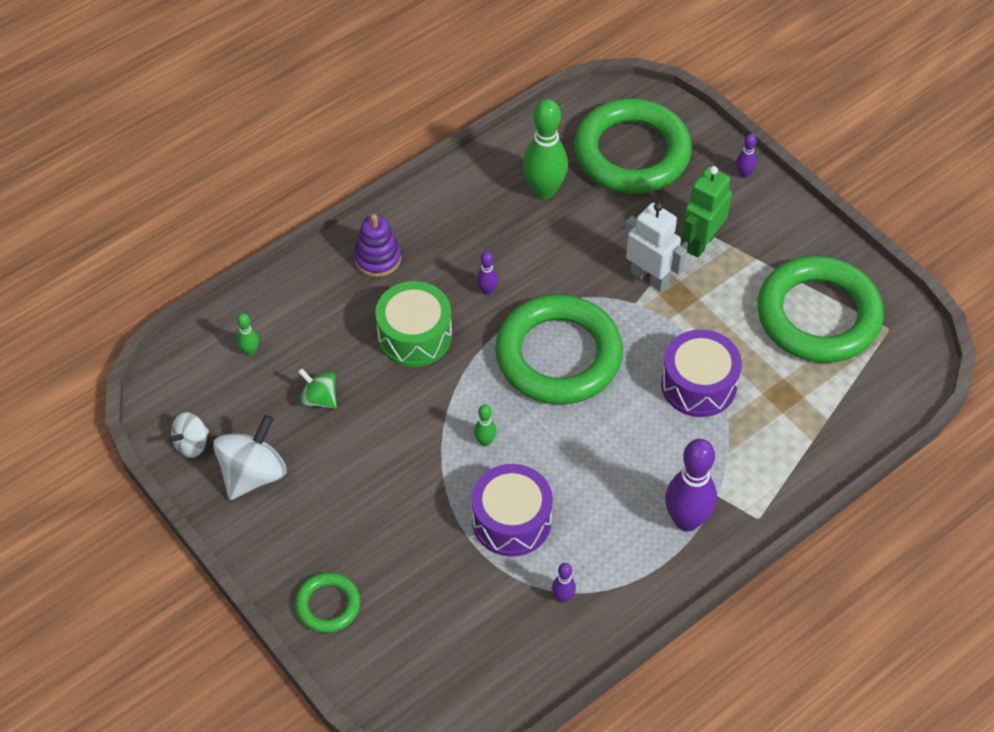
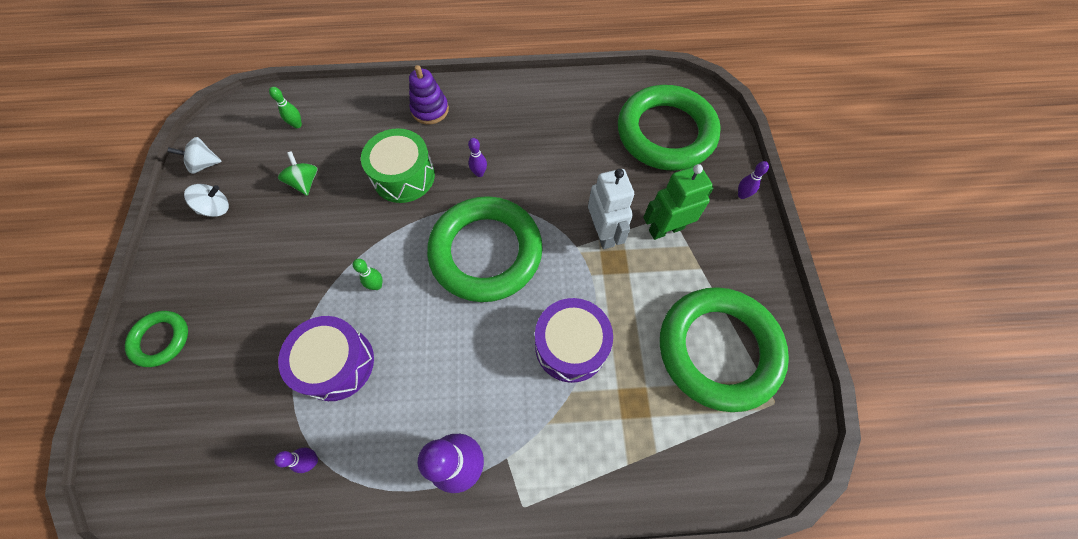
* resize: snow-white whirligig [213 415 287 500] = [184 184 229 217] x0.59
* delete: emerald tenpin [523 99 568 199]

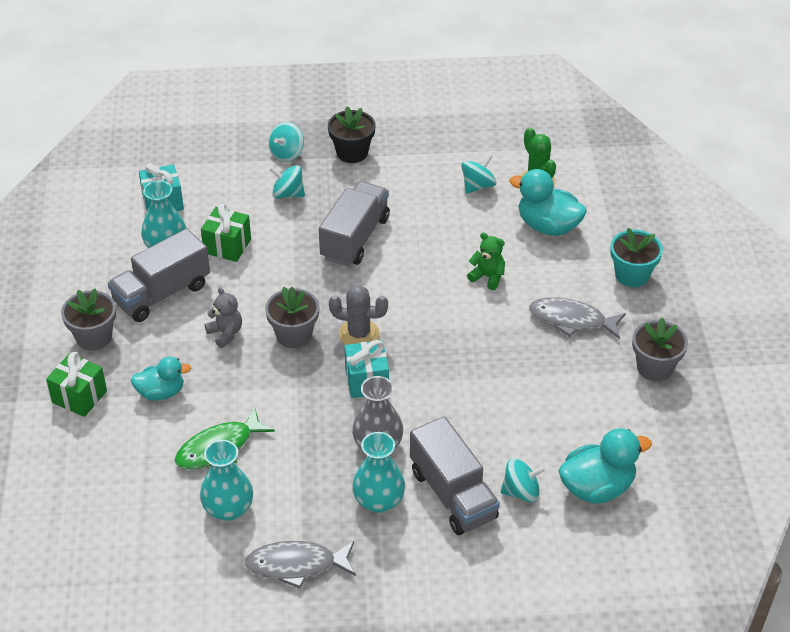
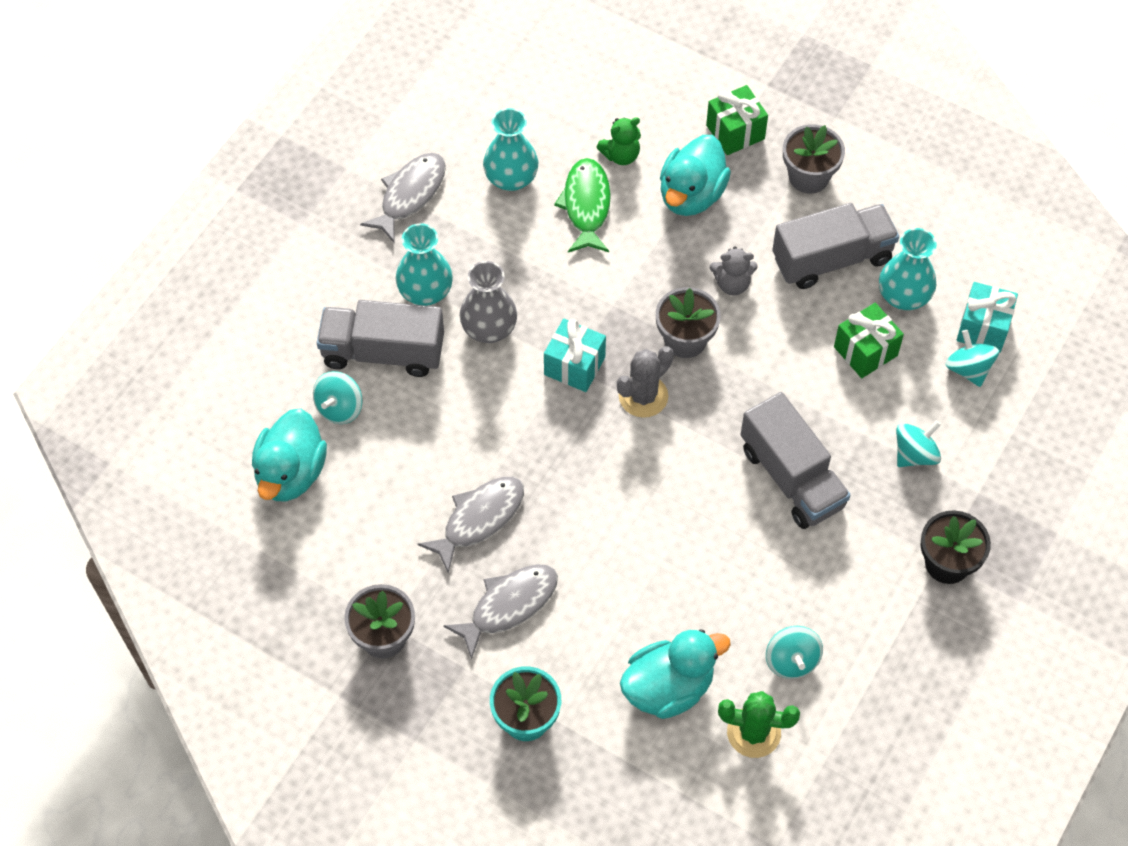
* insert: gray fish figure [417 477 524 574]
* move: emerald teddy bear [467 232 505 290] to [596 117 641 165]
* resize: turquoise duck [131 357 191 401] = [660 135 731 216] x1.52
* rotate: gray truck [108 228 210 322] = [772 203 899 289] 75 degrees clockwise
* move: turquoise whirligig [268 122 304 162] to [945 330 999 387]

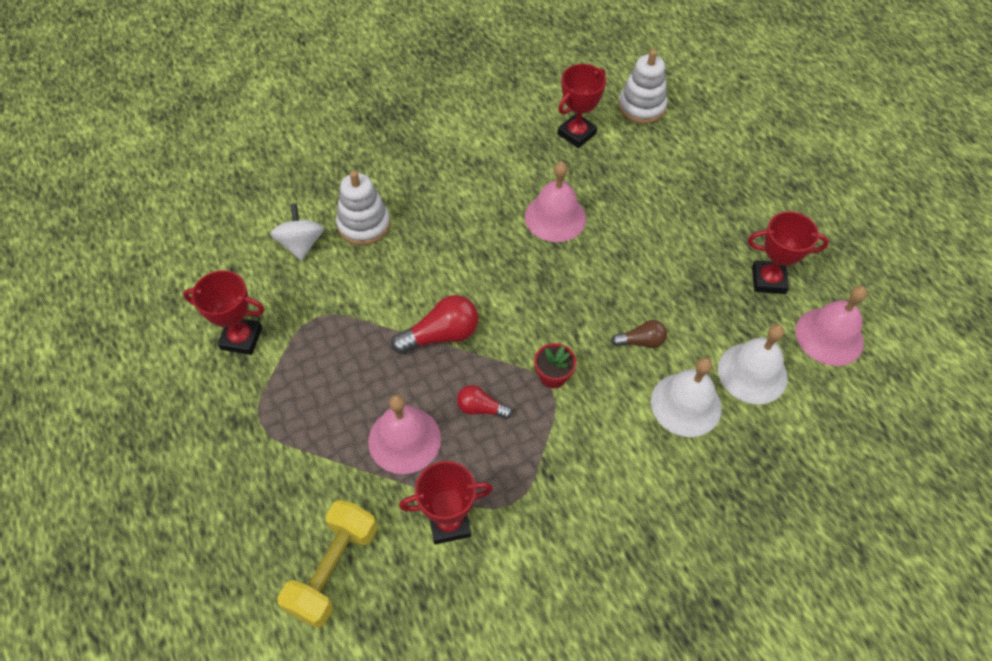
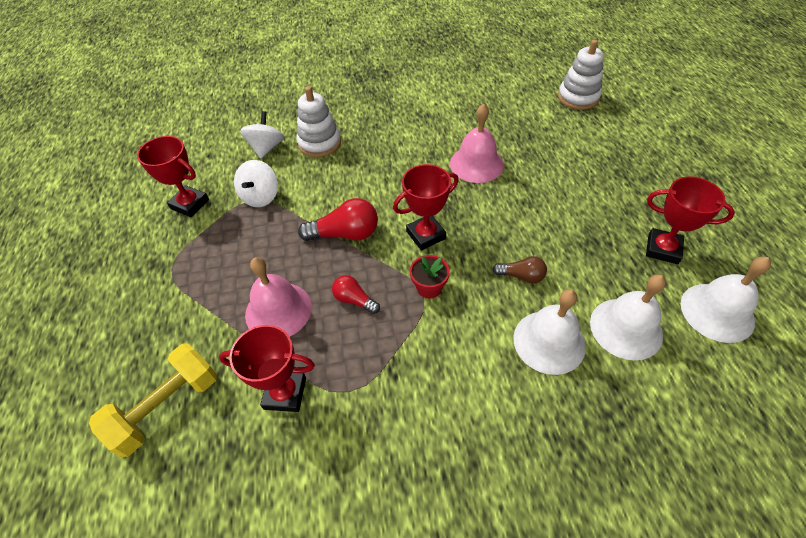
* insert: snow-white whirligig [234 160 278 207]
* move: scarlet trophy [558 64 606 148] to [393 164 459 250]
* recolor: rosy bell [796 286 867 366] to snow-white bell [681 257 771 343]

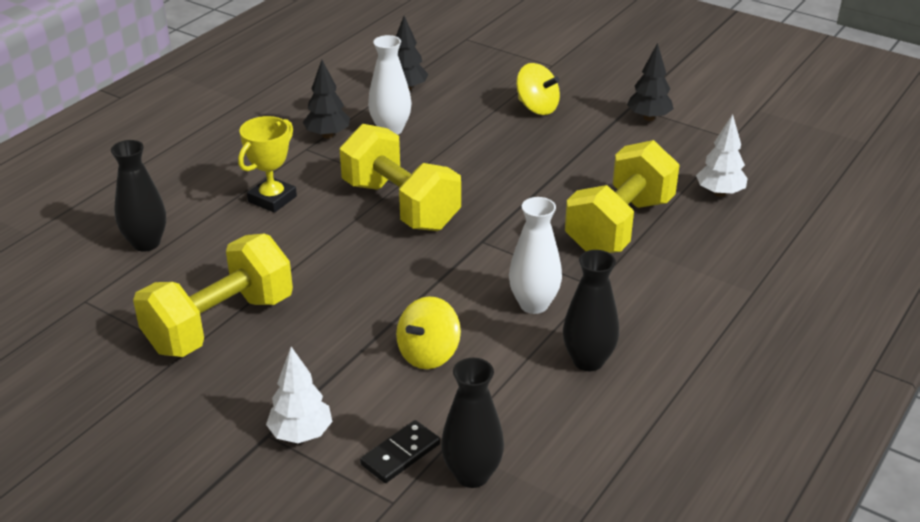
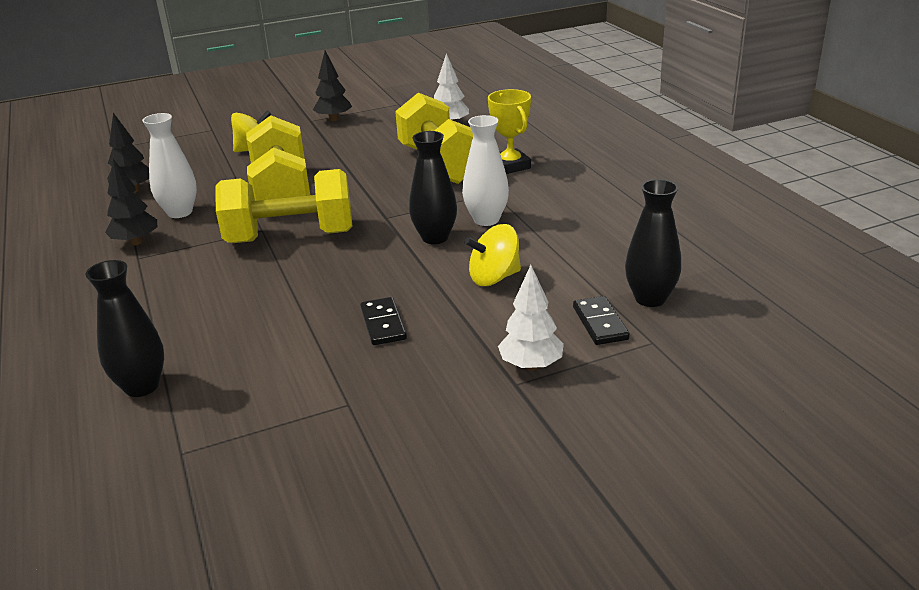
* move: golden dumbbell [133 234 293 357] to [246 115 310 201]
* insert: jet-black domino tile [361 297 407 345]
* move: jet-black tall vase [563 250 619 371] to [409 131 457 244]
* rotate: golden whirligig [396 296 461 369] = [465 224 521 286] 90 degrees clockwise
* move: golden trophy [238 116 297 213] to [488 89 531 174]

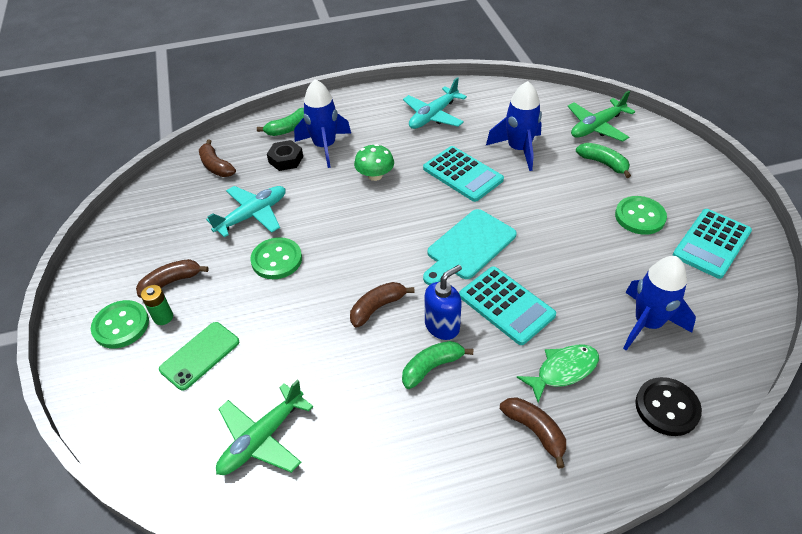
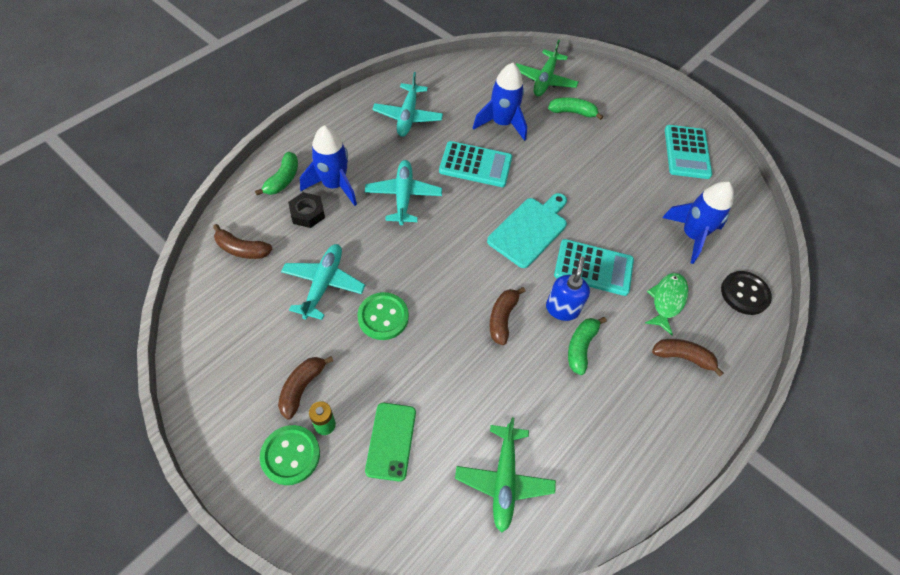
* replace: emerald mushroom [354 144 394 181] to turquoise toy plane [365 160 442 225]
* rotate: turquoise cutting board [423 209 517 285] = [487 193 567 268] 150 degrees counterclockwise
* delete: emerald button [615 196 667 235]

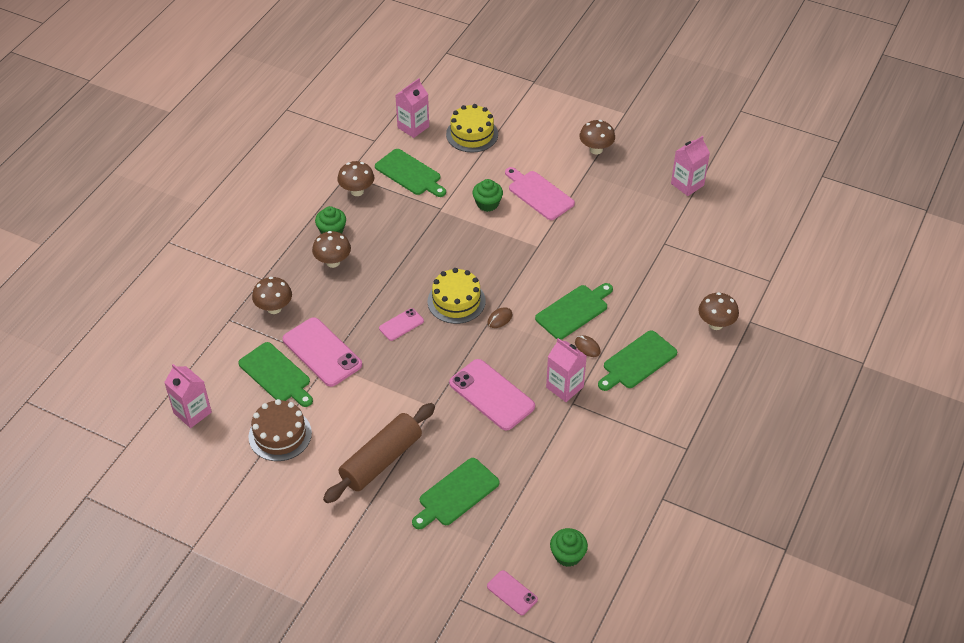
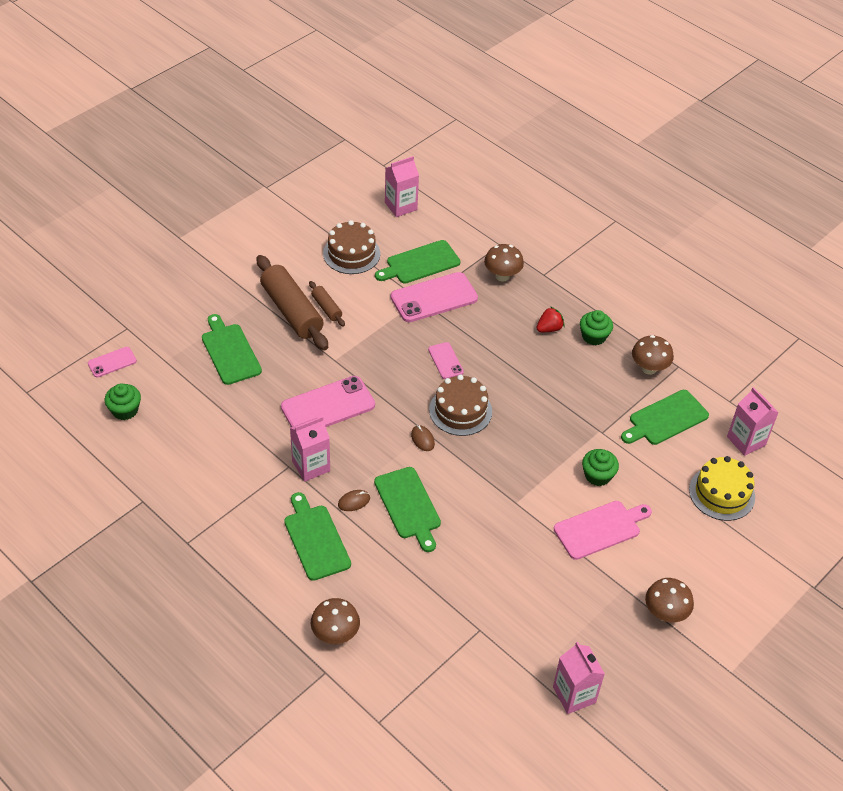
* insert: russet dough roller [309 281 345 327]
* recolor: golden gateau [428 268 486 324] to russet gateau [429 375 492 436]
* replace: russet mushroom [312 231 351 268] to scarlet berry [536 306 565 332]

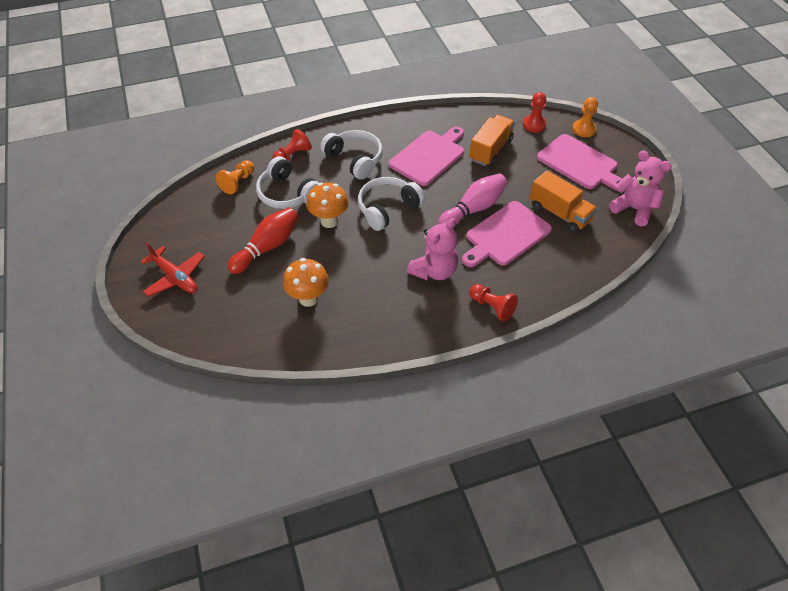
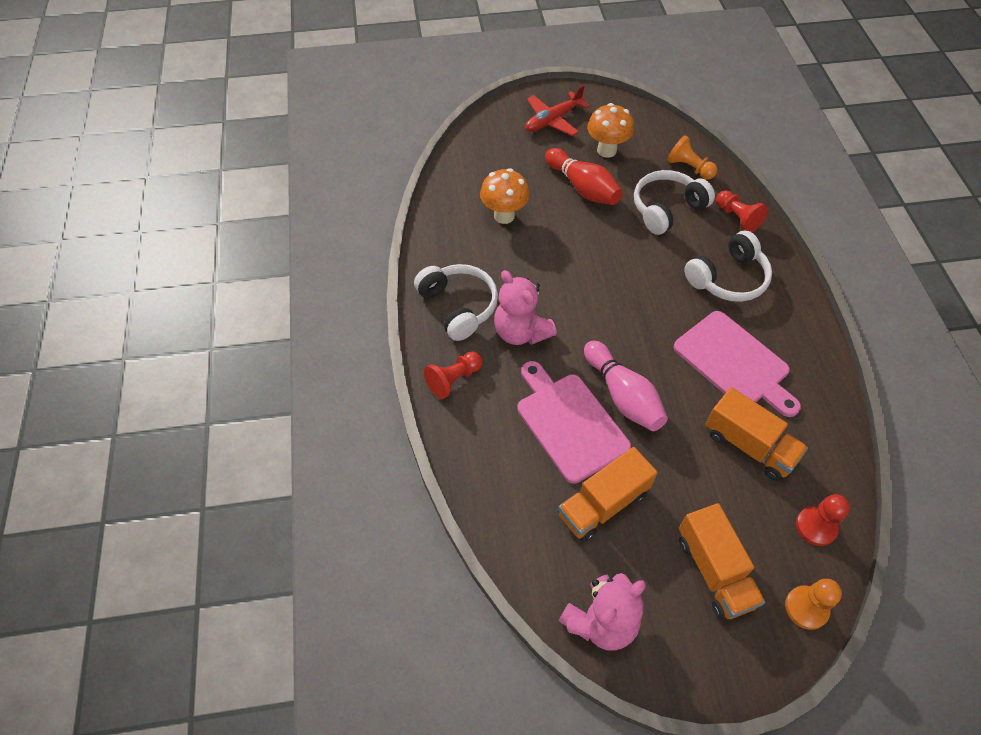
* move: snow-white over-ear headphones [358 177 425 231] to [414 264 498 341]
* move: bright orange mushroom [307 182 349 228] to [587 103 634 158]
* replace: rosy cutting board [537 134 622 192] to bright orange truck [679 503 766 619]

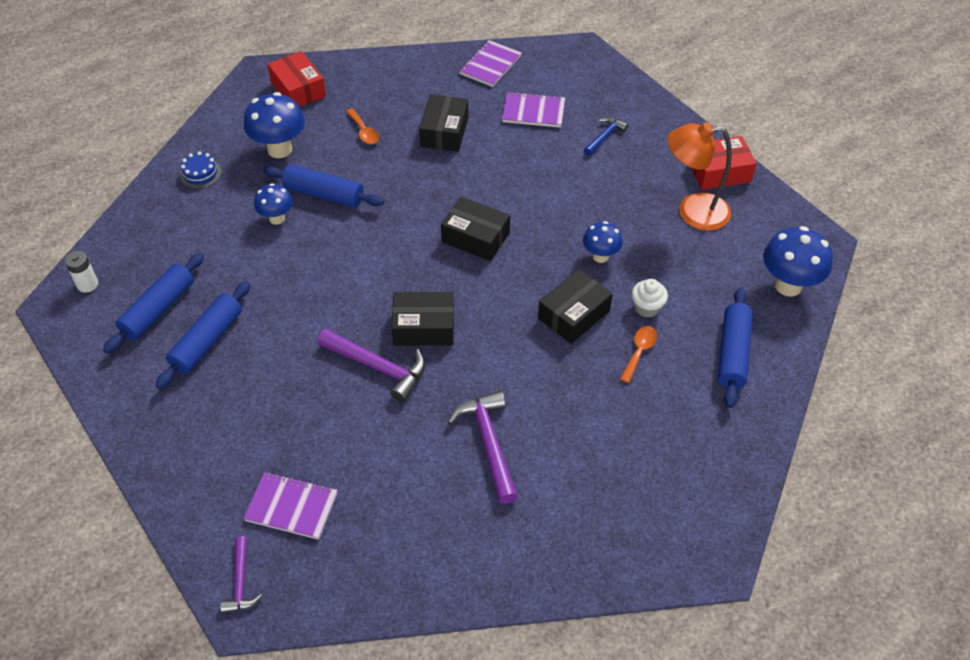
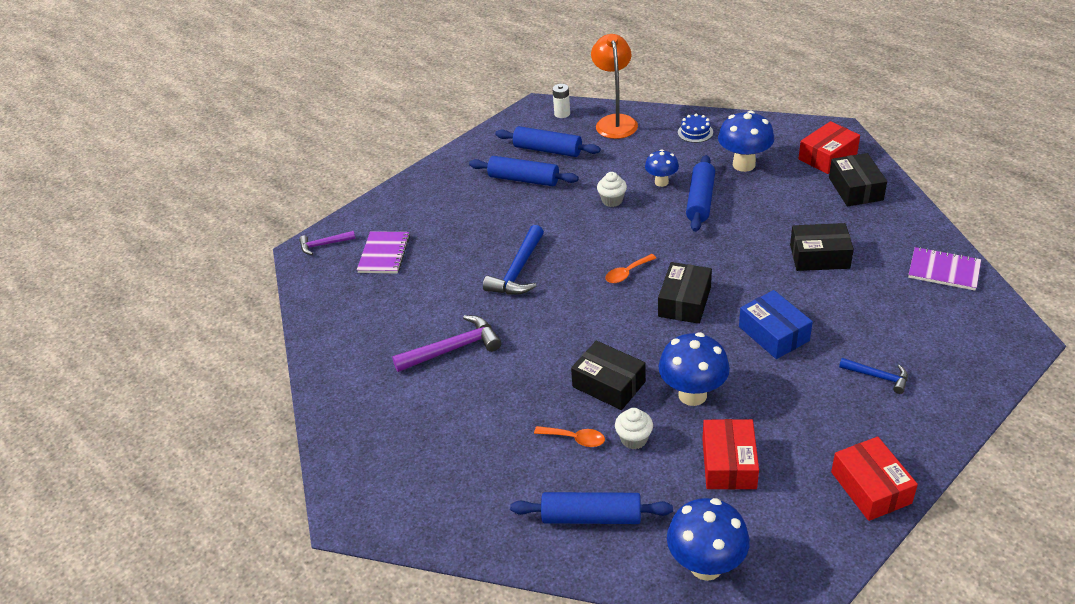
* recolor: royal purple carpenter's hammer [317 329 426 403] to royal blue carpenter's hammer [483 225 544 295]
* move: bright orange reading lamp [668 122 732 231] to [591 34 638 139]
* insert: snow-white cupcake [597 172 627 207]
* move: bright orange spoon [346 108 379 144] to [605 254 656 283]
* resize: royal blue mushroom [583 221 623 263] = [658 332 730 406] x1.65
* insert: scarlet parcel [702 419 759 490]
* insert: royal blue parcel [739 290 813 359]
* move: jet-black parcel [391 292 454 346] to [829 153 887 206]
* delete: royal purple notepad [502 92 565 128]

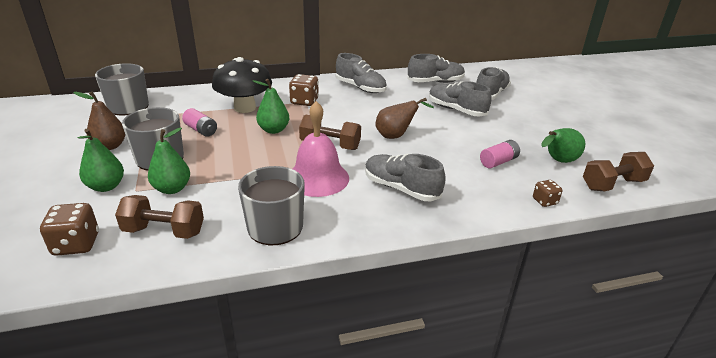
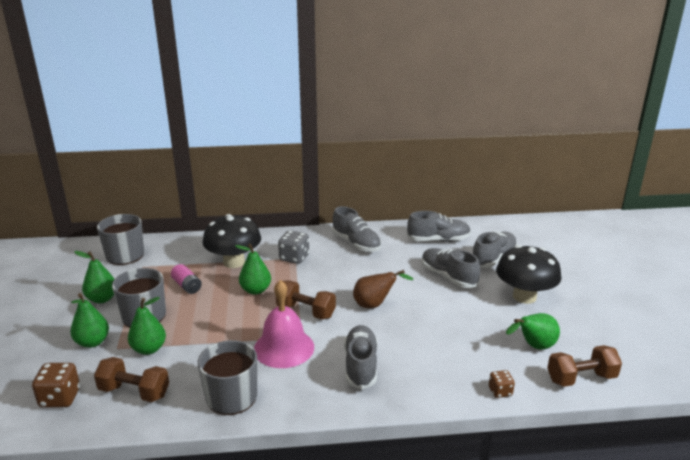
* recolor: russet pear [73 92 125 150] to emerald pear [74 251 114 303]
* recolor: russet game die [289 74 319 106] to gray game die [278 230 309 264]
* rotate: gray lace-up shoe [365 154 446 201] = [344 325 378 390] 45 degrees clockwise
* insert: jet-black mushroom [496 245 562 304]
* delete: rosy battery [480 140 520 168]

